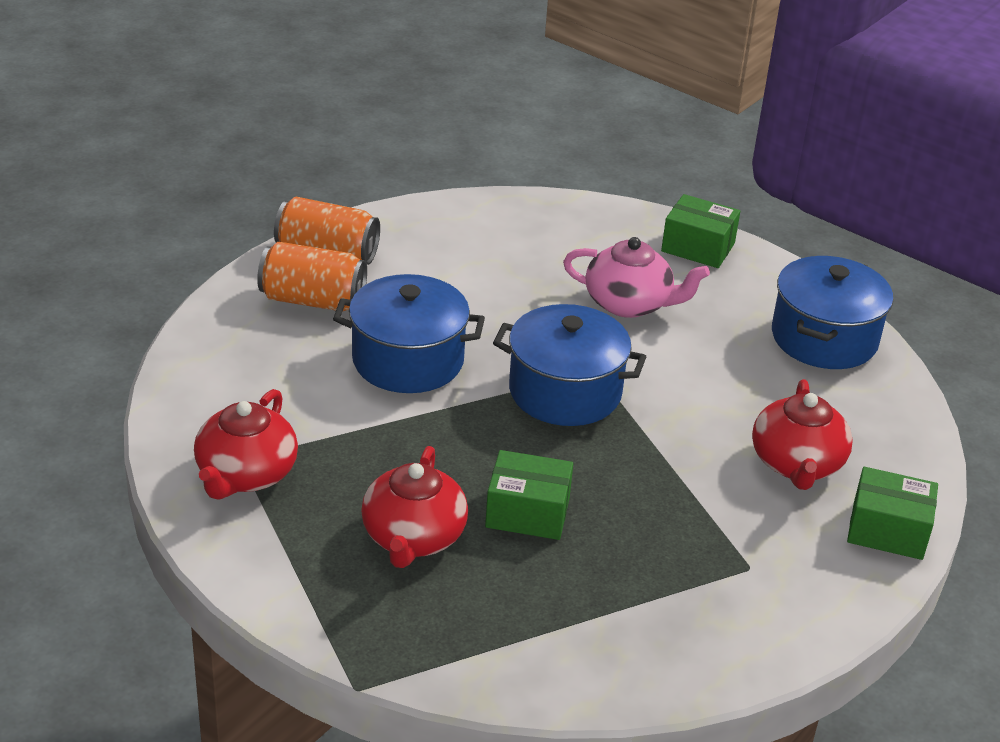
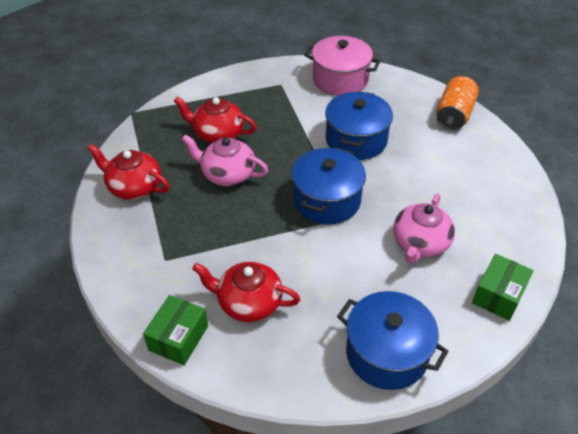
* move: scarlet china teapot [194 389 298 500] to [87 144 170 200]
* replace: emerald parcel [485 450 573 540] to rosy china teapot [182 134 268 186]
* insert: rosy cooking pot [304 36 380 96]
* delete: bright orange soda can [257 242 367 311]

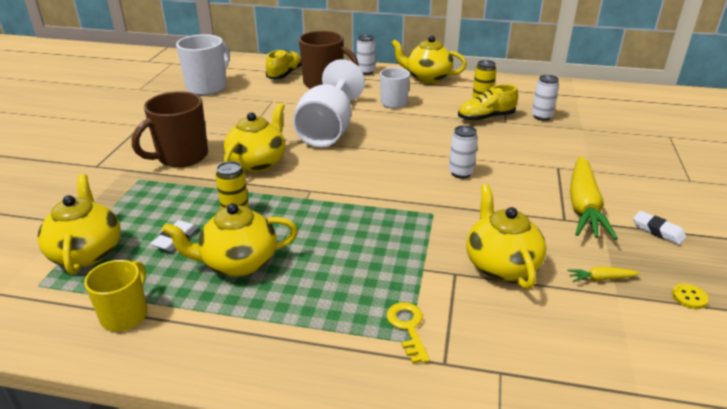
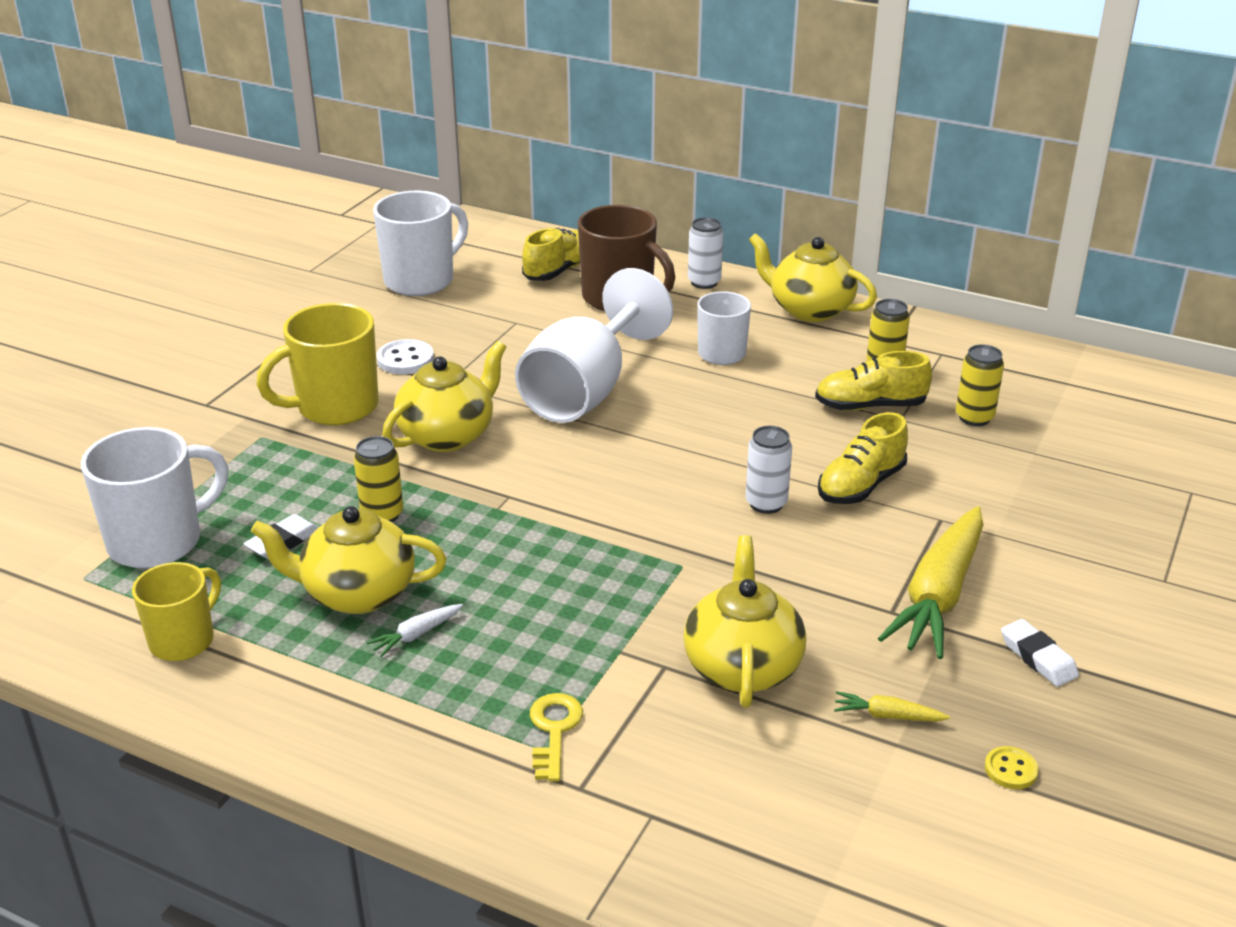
* replace: golden china teapot [37 174 121 275] to snow-white mug [81 427 229 569]
* recolor: russet mug [132 91 208 167] to golden mug [256 303 379 425]
* insert: snow-white root vegetable [367 604 463 657]
* insert: snow-white button [377 339 434 374]
* insert: golden lace-up shoe [818 412 908 504]
* recolor: snow-white soda can [532 75 559 121] to golden soda can [956 344 1004 426]

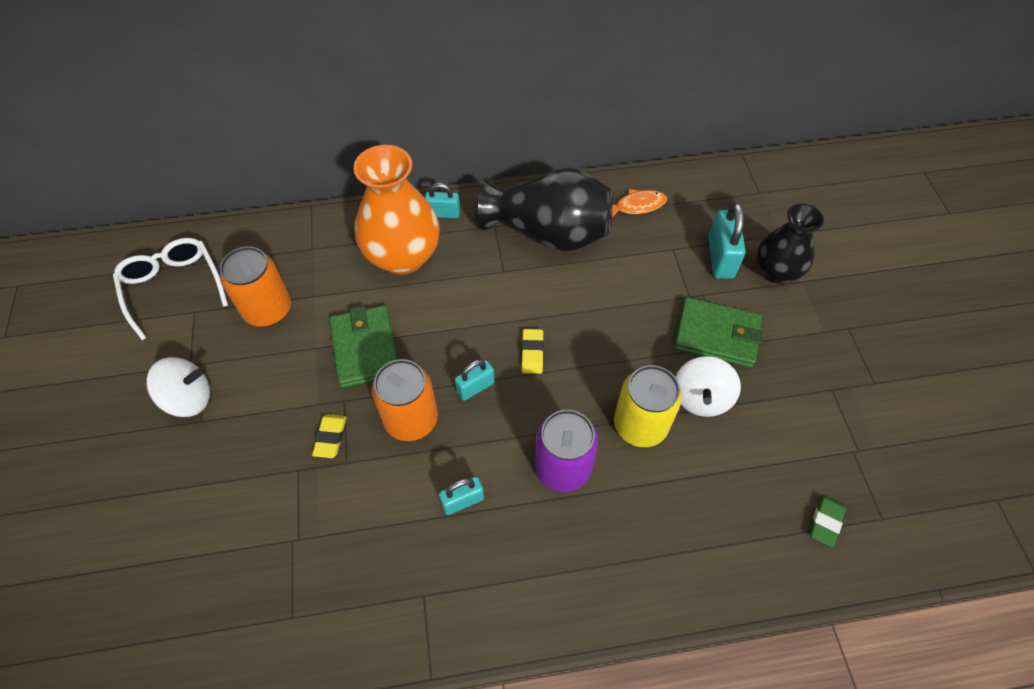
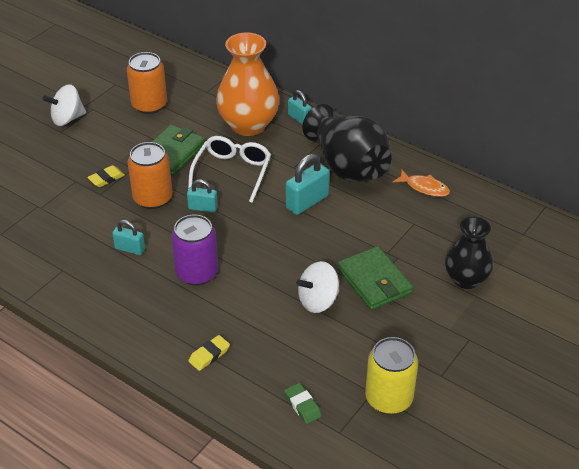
* rotate: snow-white whirligig [146 357 210 417] = [42 84 86 126] 120 degrees clockwise
* move: snow-white glasses [113 238 228 340] to [188 136 271 203]
* move: golden eraser [521 329 544 374] to [188 335 230 371]
* rotate: emerald eraser [809 495 846 547] = [284 383 322 424] 75 degrees clockwise
* move: turquoise small lock [708 203 746 279] to [286 154 329 215]
* move: golden soda can [614 365 682 447] to [365 337 418 414]

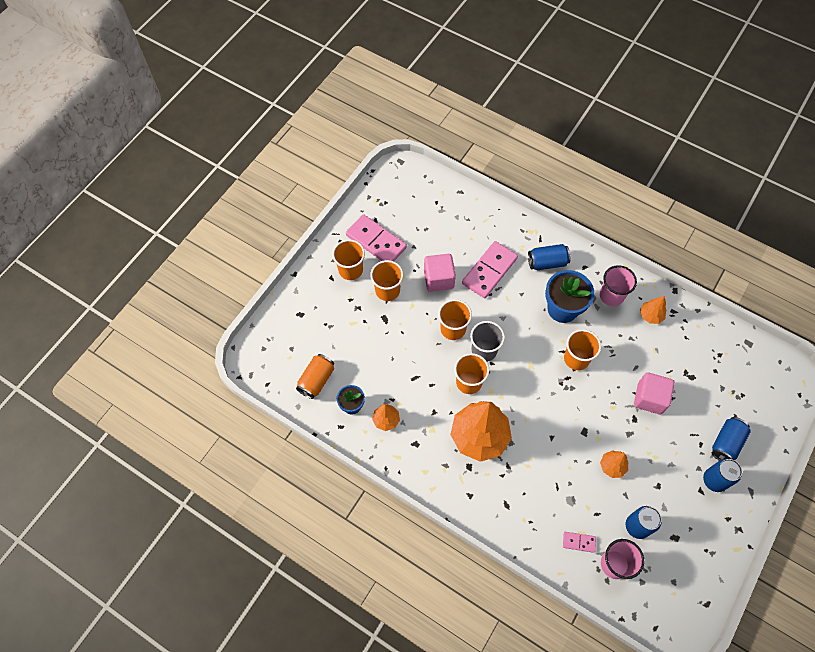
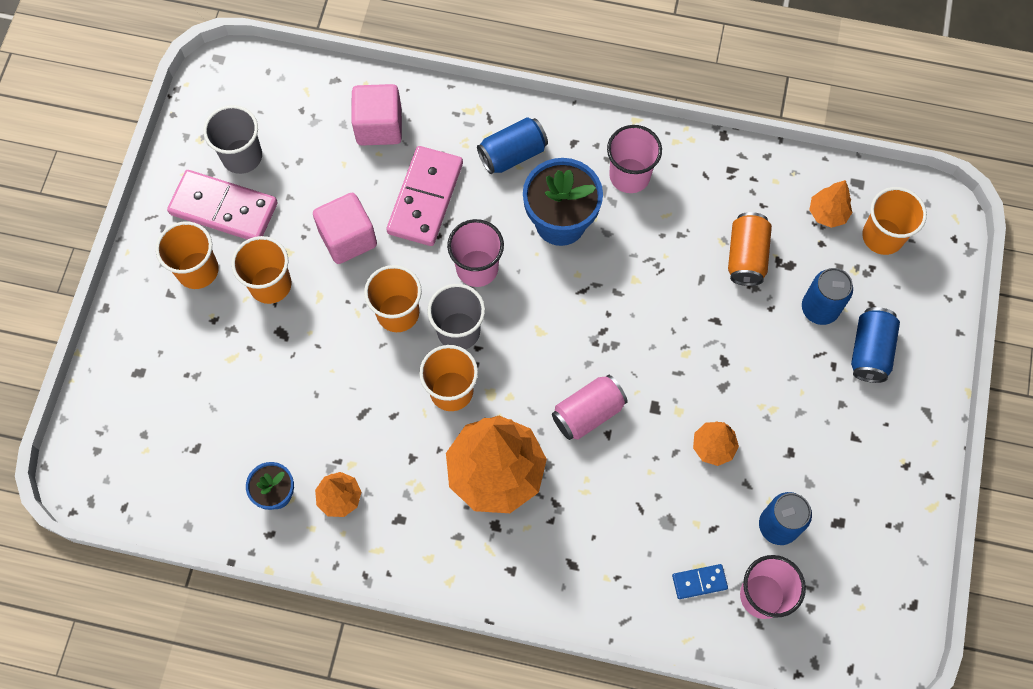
* insert: gray beaker [203 105 262 174]
* move: rosy block [634 372 675 414] to [352 84 402 146]
* insert: rosy beaker [447 219 504 287]
* insert: rosy soda can [552 374 628 440]
* recolor: rosy domino tile [563 532 596 553] to royal blue domino tile [672 564 728 599]
* move: bright orange soda can [296 354 334 399] to [728 212 772 286]
* move: royal blue soda can [703 459 742 492] to [802 268 853 325]
* move: bright orange toy tree [640 296 666 324] to [809 180 853 228]
* move: bright orange beaker [564 329 601 370] to [862 187 927 255]

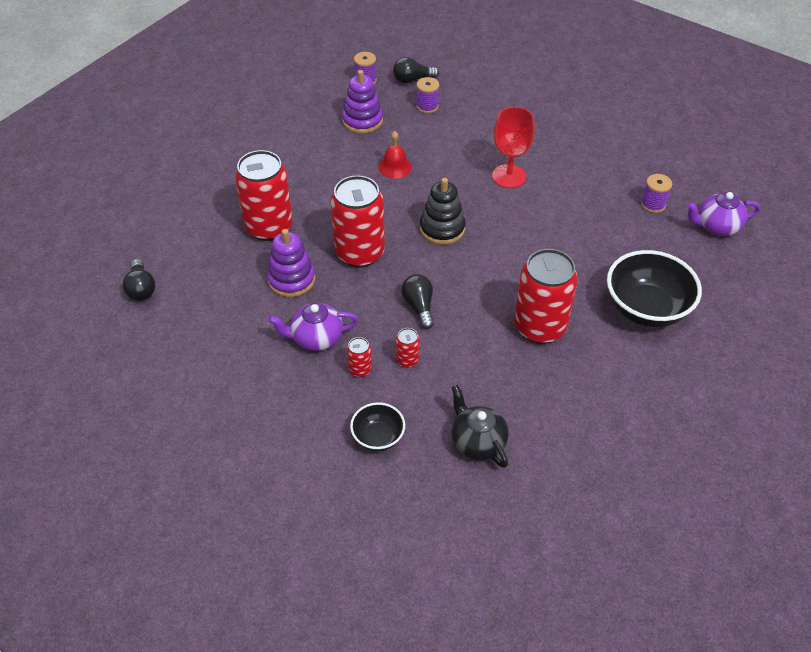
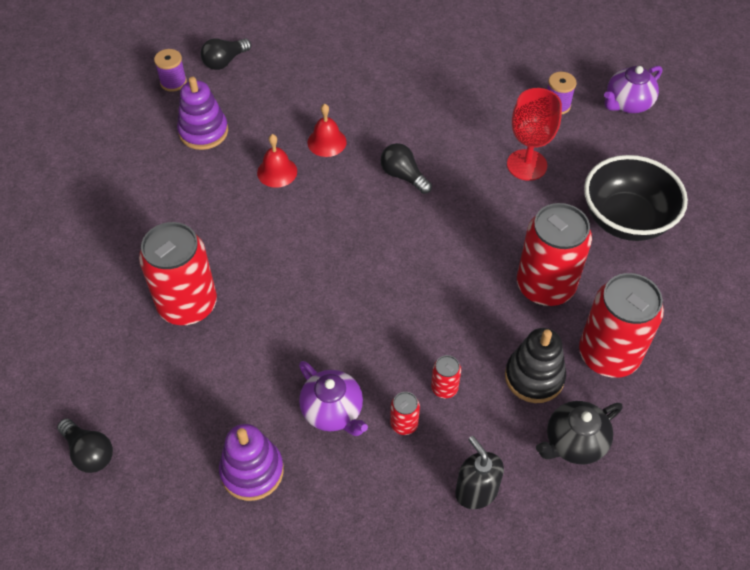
* move: royal purple stacking rings [267 229 315 297] to [219 424 284 501]
* rotate: royal purple china teapot [268 303 359 351] = [299 361 368 436] 90 degrees counterclockwise
* insert: scarlet bell [307 104 347 157]
* move: jet-black light bulb [401 274 434 329] to [381 143 432 194]
* replace: jet-black deep dish [350 402 405 451] to jet-black soap pump [455 436 504 509]
* move: jet-black stacking rings [420 178 466 245] to [505 328 566 403]
* move: scarlet wine glass [492 107 535 188] to [507 88 562 181]
* rotate: jet-black china teapot [451 385 509 468] = [536 401 623 464] 60 degrees counterclockwise
* move: scarlet soda can [331 175 385 268] to [579 273 664 378]
* delete: royal purple reel of thread [416 77 439 113]

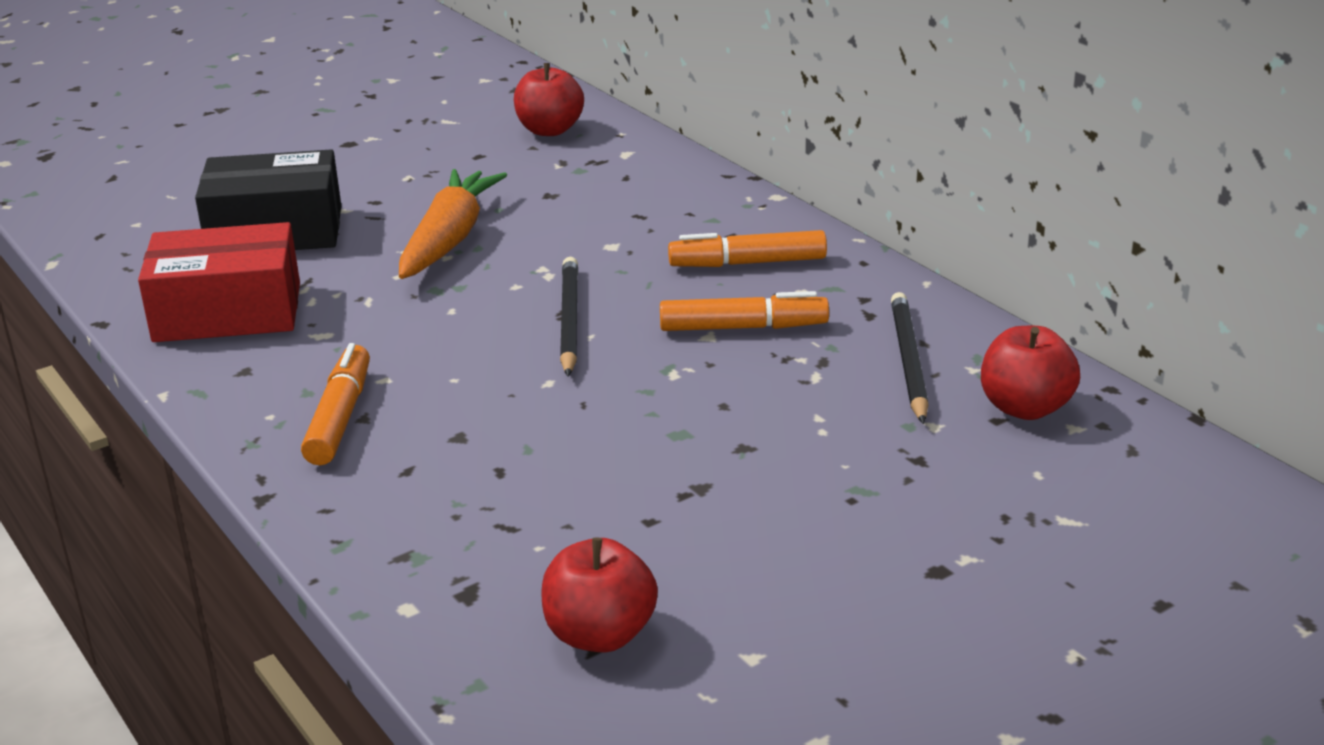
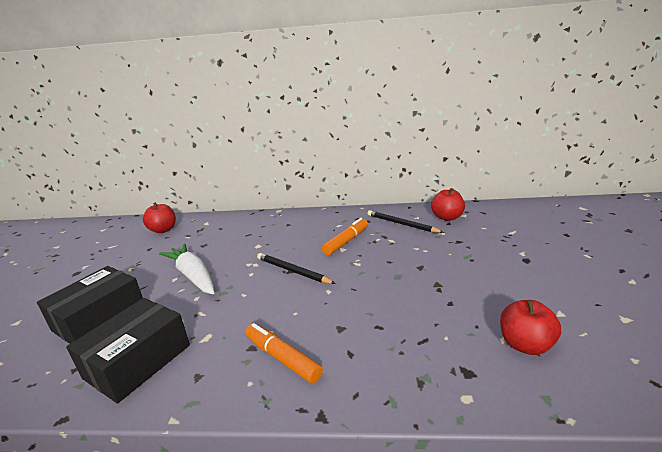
* recolor: scarlet parcel [138 222 300 342] to jet-black parcel [66 298 190 404]
* recolor: bright orange root vegetable [399 169 507 279] to snow-white root vegetable [159 244 215 294]
* delete: bright orange marker pen [668 230 827 267]

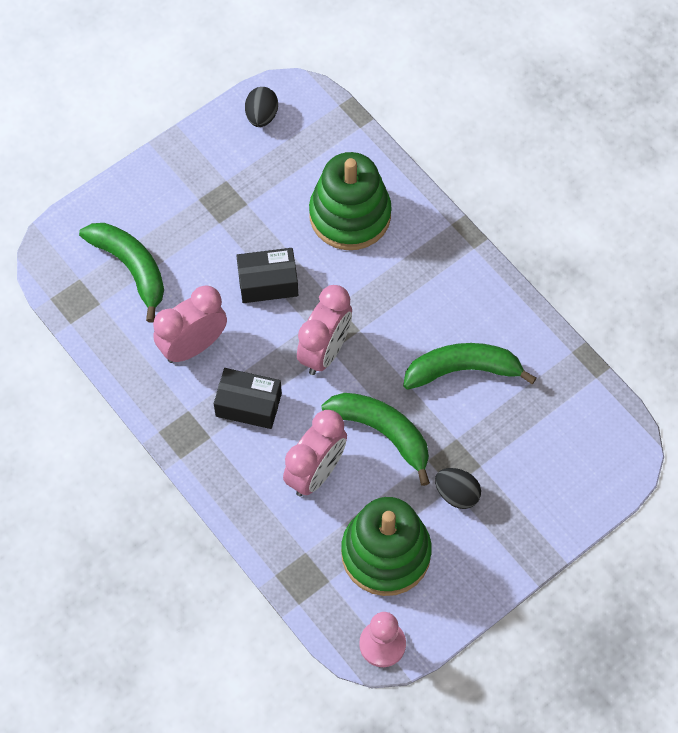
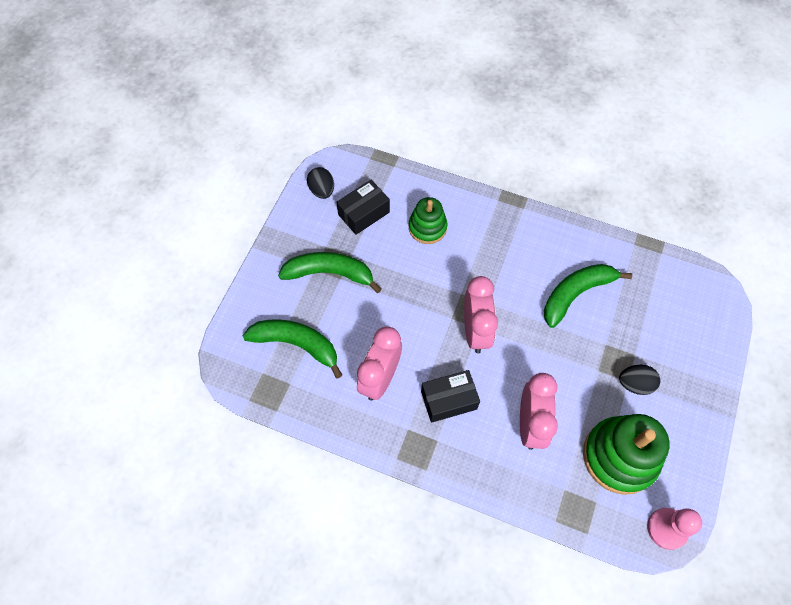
* move: emerald banana [322 393 430 486] to [278 252 382 293]
* move: jet-black parcel [236 248 298 303] to [336 180 390 235]
* resize: emerald stacking rings [309 152 392 250] = [409 197 448 244] x0.60

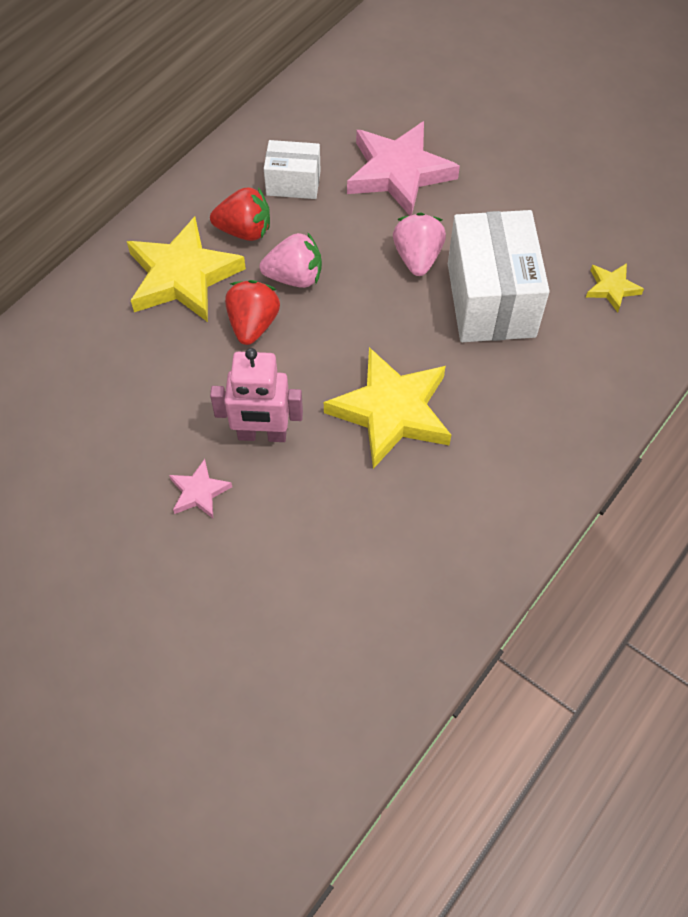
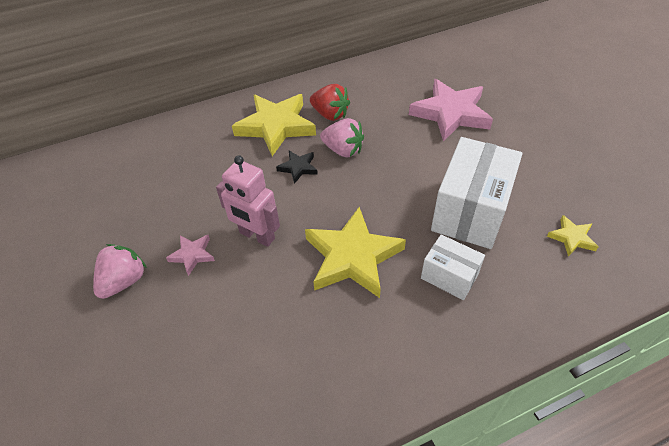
* move: rosy berry [393 213 446 276] to [93 244 147 299]
* replace: scarlet berry [225 280 280 345] to jet-black five-pointed star [276 150 318 184]
* move: snow-white parcel [264 140 321 199] to [421 235 485 300]

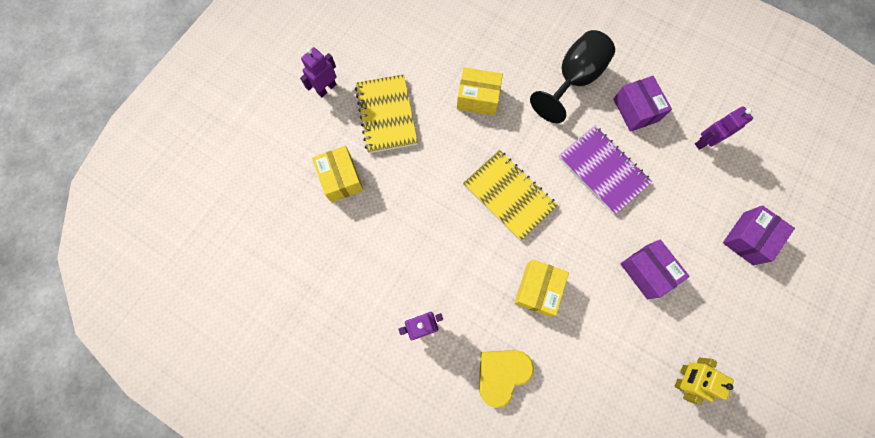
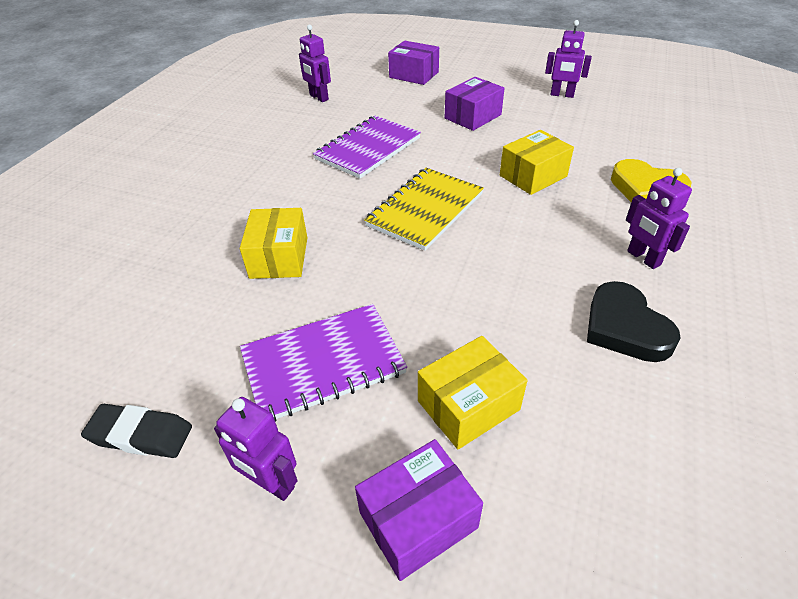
* insert: jet-black eraser [81 404 192 458]
* recolor: golden notepad [355 74 418 153] to royal purple notepad [240 304 407 422]
* move: royal purple parcel [613 76 672 132] to [355 439 483 581]
* rotate: golden parcel [514 259 569 316] = [500 130 574 195] 45 degrees counterclockwise
* recolor: golden toy robot [674 357 734 405] to royal purple toy robot [545 20 592 98]
* insert: jet-black heart [587 281 681 362]
* delete: jet-black wine glass [530 30 615 123]

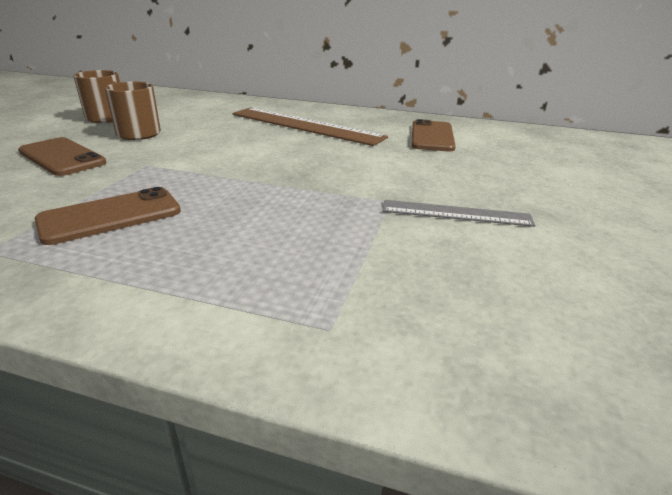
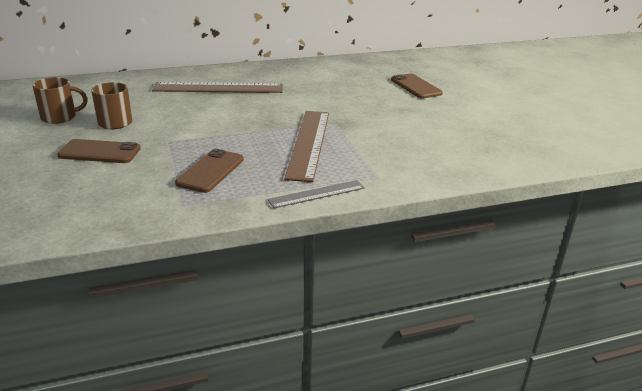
* move: gray ruler [382 200 535 227] to [267 180 365 208]
* insert: russet ruler [284 111 329 182]
* move: russet smartphone [411 119 456 152] to [391 74 443 99]

